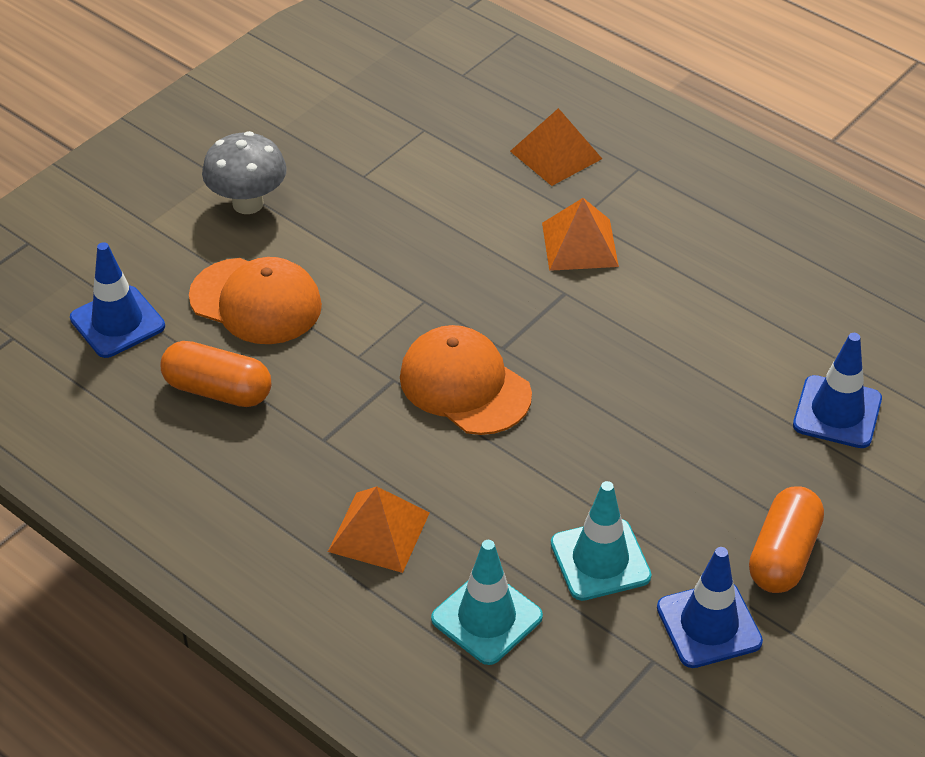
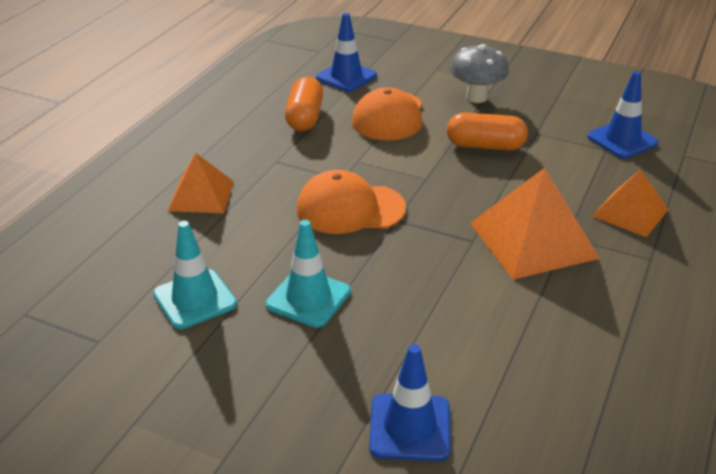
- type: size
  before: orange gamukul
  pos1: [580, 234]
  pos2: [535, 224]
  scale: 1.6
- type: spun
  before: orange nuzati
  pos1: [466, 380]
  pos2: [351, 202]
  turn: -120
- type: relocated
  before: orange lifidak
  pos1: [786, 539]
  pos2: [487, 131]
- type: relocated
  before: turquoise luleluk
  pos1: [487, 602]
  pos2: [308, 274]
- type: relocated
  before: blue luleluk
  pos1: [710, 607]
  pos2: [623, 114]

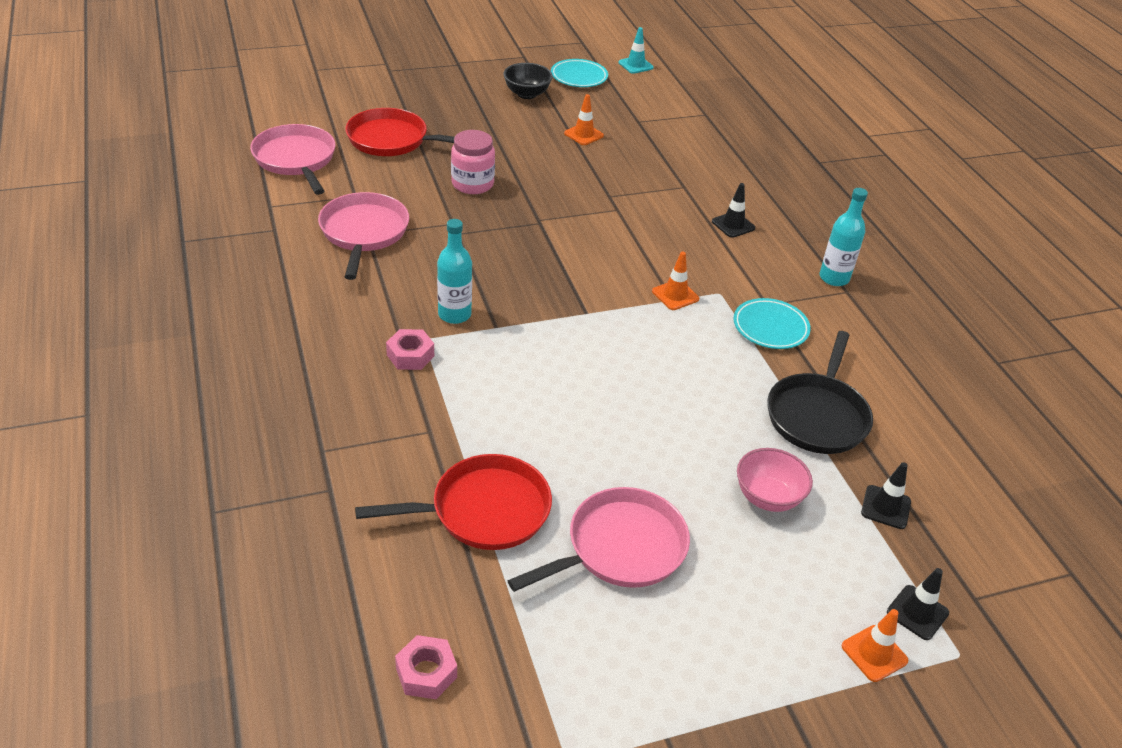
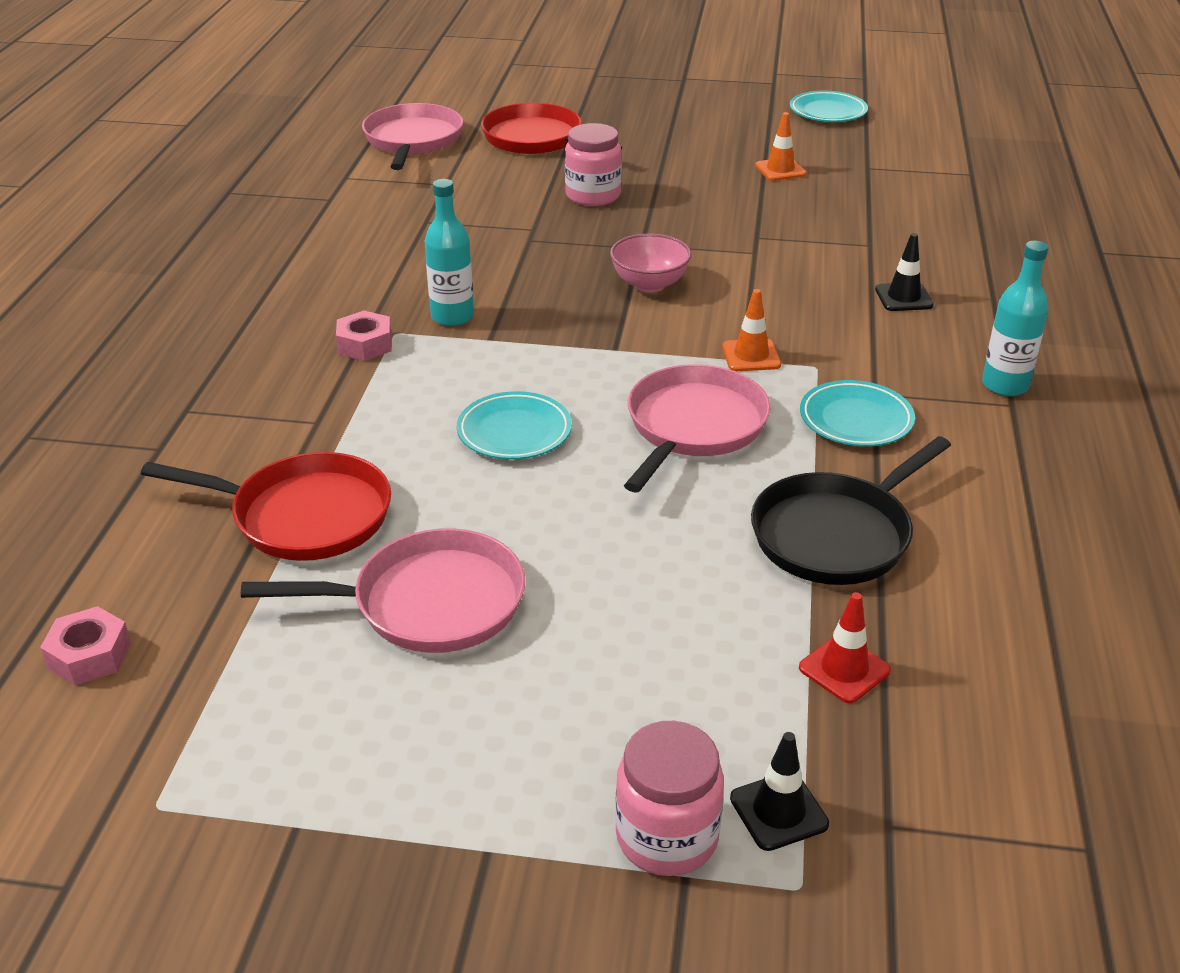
- type: missing
  before: turquoise luleluk
  pos1: [636, 50]
- type: missing
  before: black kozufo
  pos1: [528, 81]
- type: relocated
  before: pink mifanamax
  pos1: [363, 236]
  pos2: [697, 428]
- type: relocated
  before: pink kozufo
  pos1: [775, 480]
  pos2: [650, 263]
- type: colour
  before: black luleluk
  after: red luleluk
  pos1: [886, 495]
  pos2: [845, 647]
- type: exchanged
  before: orange luleluk
  after: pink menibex
  pos1: [875, 645]
  pos2: [669, 798]
- type: appeared
  after: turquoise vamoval
  pos2: [514, 425]

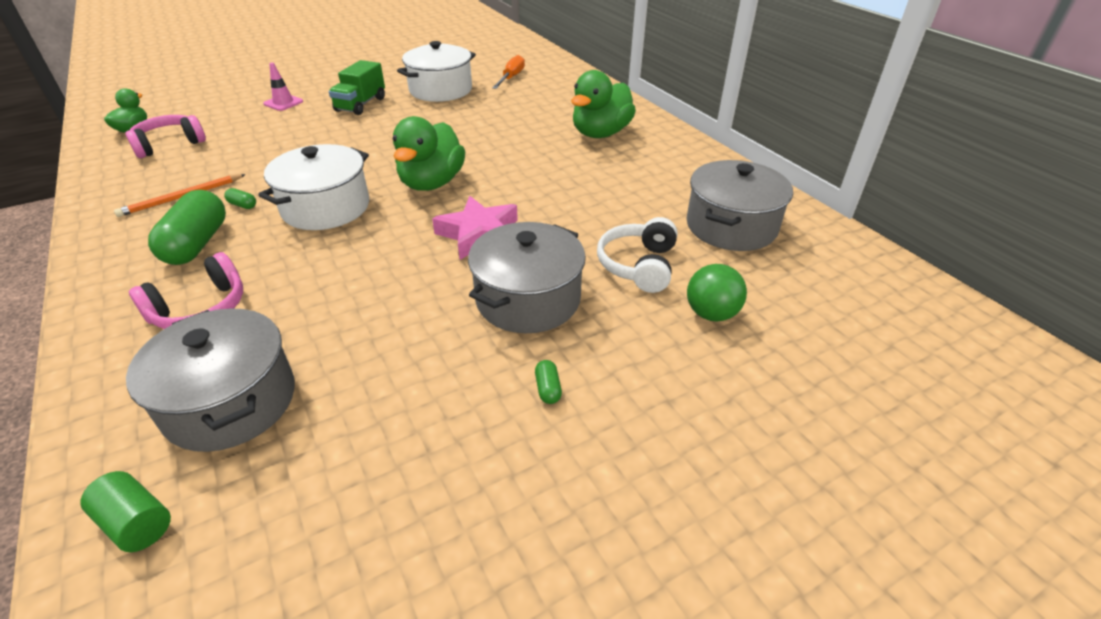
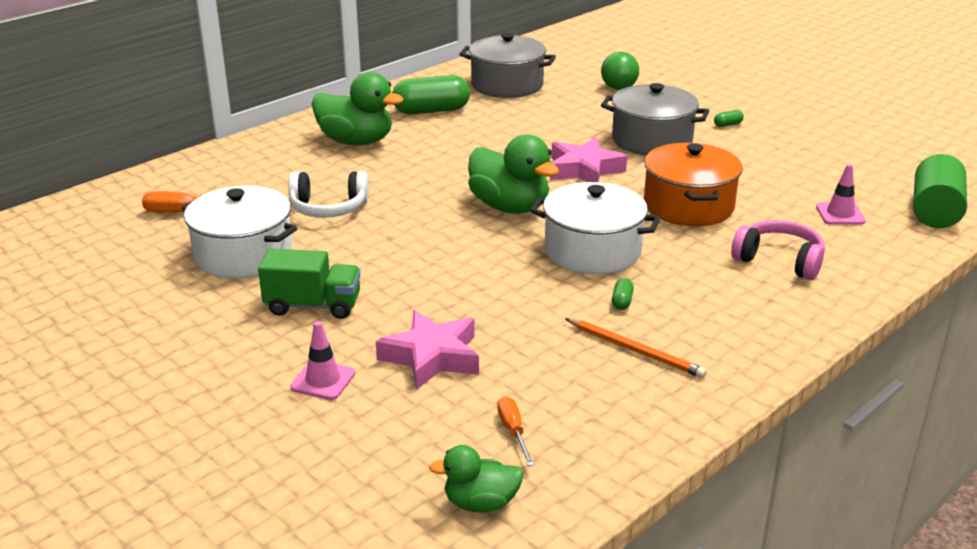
- type: exchanged
  before: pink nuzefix
  after: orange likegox
  pos1: [165, 136]
  pos2: [515, 431]
- type: spun
  before: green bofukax
  pos1: [429, 153]
  pos2: [513, 174]
  turn: 45
- type: relocated
  before: green lifidak
  pos1: [187, 227]
  pos2: [431, 94]
- type: relocated
  before: white nuzefix
  pos1: [637, 255]
  pos2: [328, 194]
- type: exchanged
  before: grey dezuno
  after: pink luleluk
  pos1: [210, 380]
  pos2: [841, 194]
- type: size
  before: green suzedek
  pos1: [126, 511]
  pos2: [940, 191]
  scale: 1.68
- type: appeared
  after: orange dezuno
  pos2: [693, 184]
- type: appeared
  after: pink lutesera
  pos2: [427, 350]

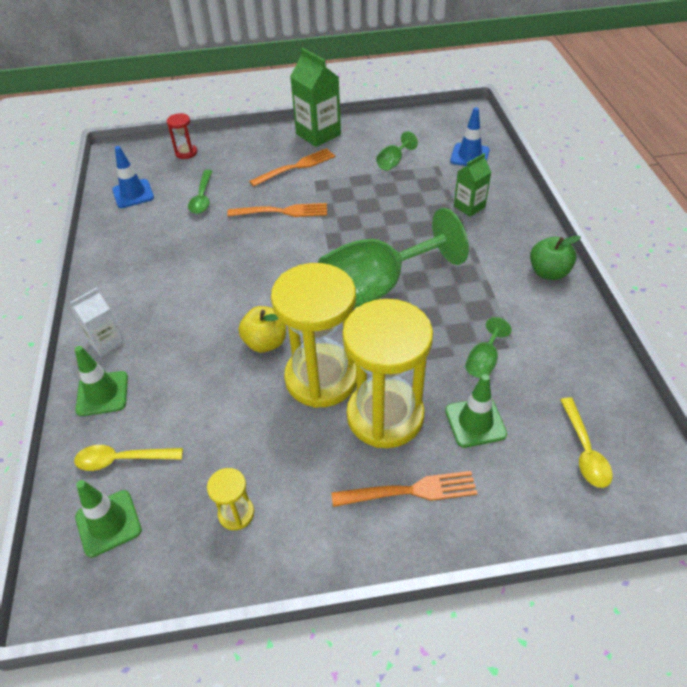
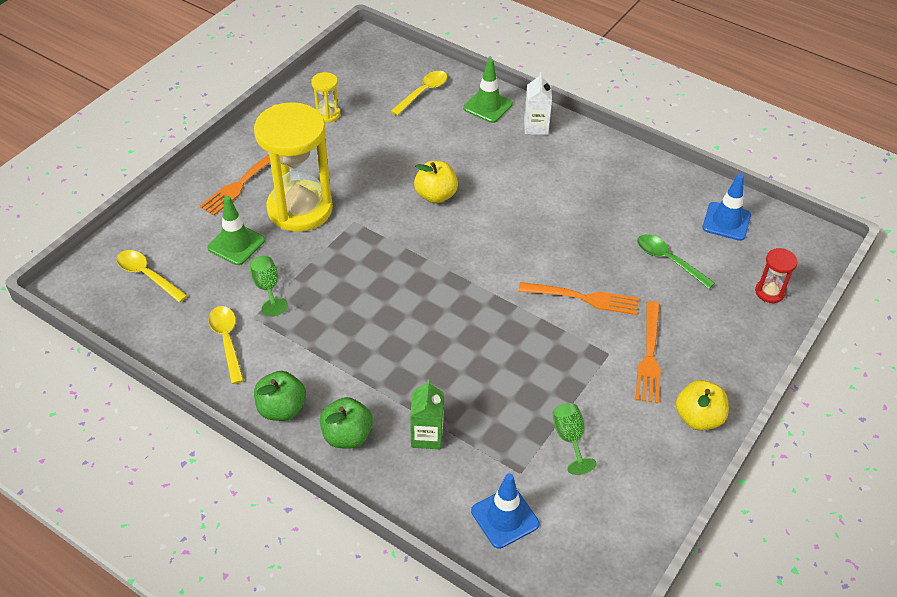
- type: exchanged
  before: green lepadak
  after: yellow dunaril
  pos1: [315, 97]
  pos2: [702, 405]
- type: spun
  before: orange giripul
  pos1: [277, 210]
  pos2: [578, 298]
  turn: -120
- type: missing
  before: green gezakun
  pos1: [393, 258]
- type: missing
  before: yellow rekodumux
  pos1: [313, 335]
- type: missing
  before: green luleluk
  pos1: [108, 519]
- type: appeared
  after: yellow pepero
  pos2: [226, 345]
- type: appeared
  after: green dunaril
  pos2: [346, 423]

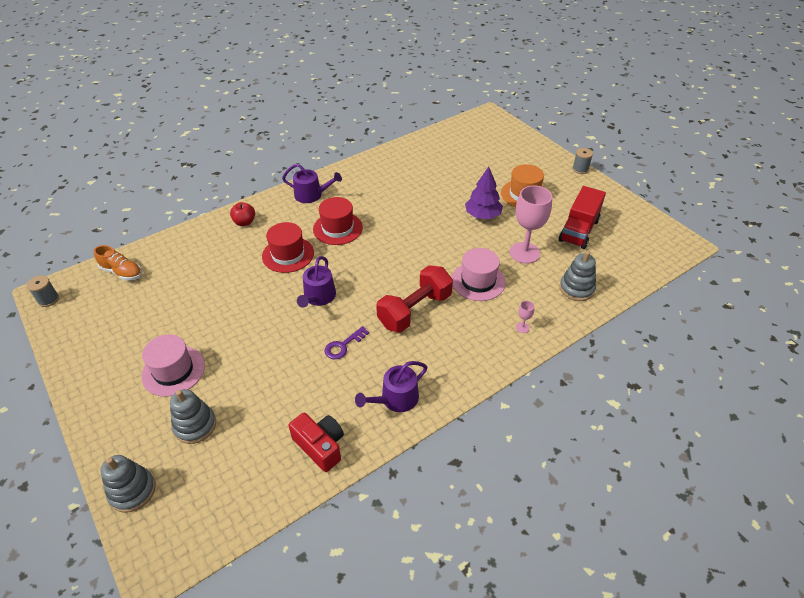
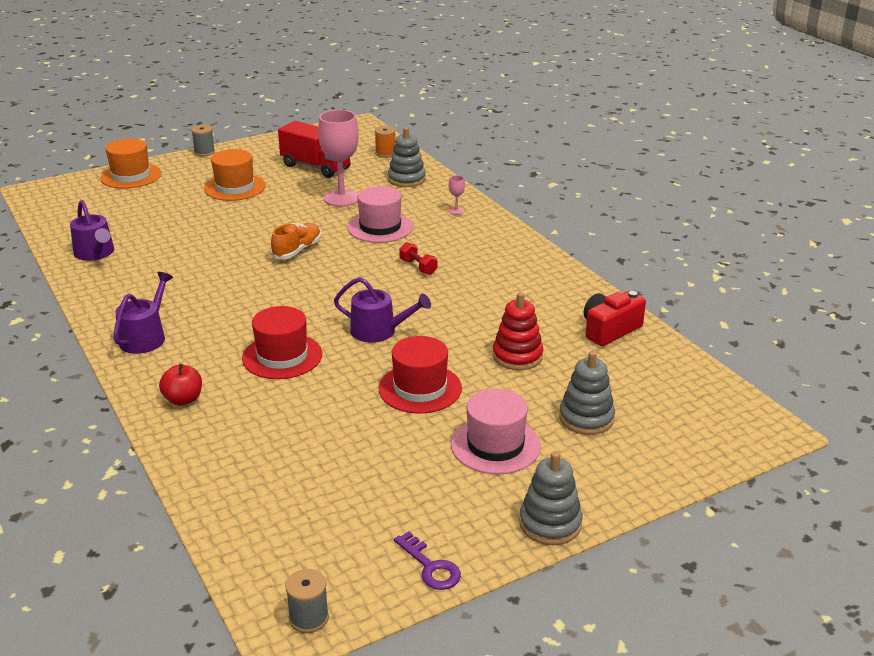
- type: missing
  before: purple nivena
  pos1: [484, 193]
- type: relocated
  before: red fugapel
  pos1: [338, 221]
  pos2: [420, 375]
- type: relocated
  before: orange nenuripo
  pos1: [118, 262]
  pos2: [296, 241]
- type: size
  before: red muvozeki
  pos1: [414, 299]
  pos2: [418, 258]
  scale: 0.44
- type: relocated
  before: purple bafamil
  pos1: [346, 343]
  pos2: [427, 560]
- type: relocated
  before: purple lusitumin
  pos1: [391, 386]
  pos2: [92, 230]
- type: relocated
  before: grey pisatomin
  pos1: [128, 484]
  pos2: [550, 498]
- type: appeared
  after: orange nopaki
  pos2: [385, 142]
- type: appeared
  after: orange fugapel
  pos2: [130, 163]
- type: appeared
  after: red pisatomin
  pos2: [518, 331]

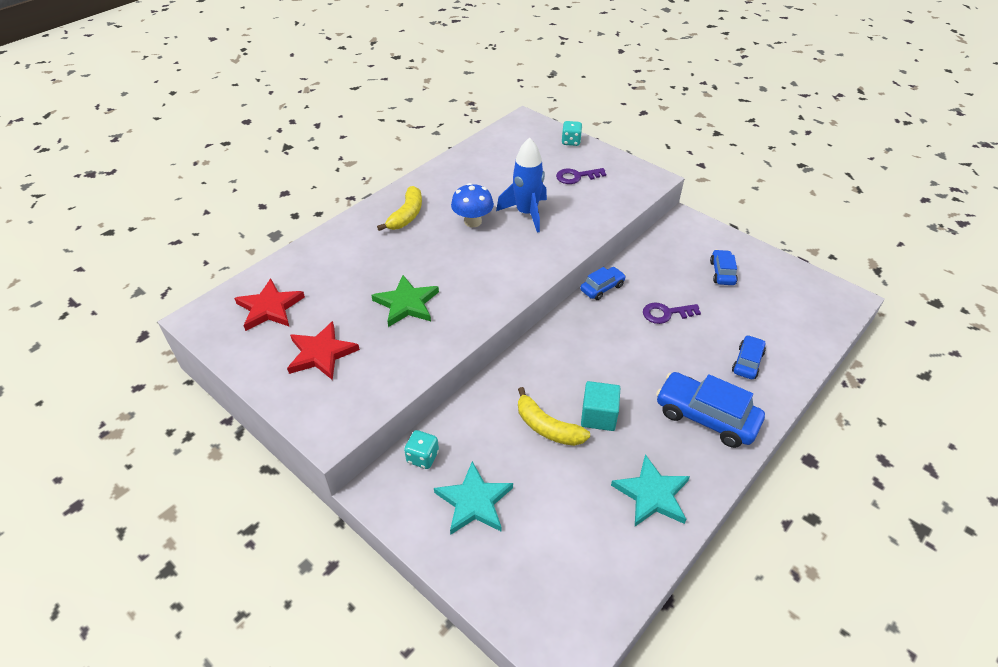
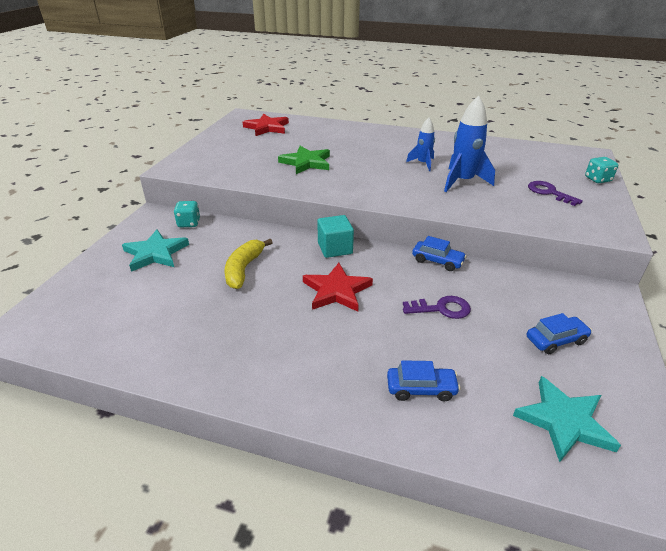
- type: exchanged
  before: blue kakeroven
  after: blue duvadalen
  pos1: [472, 205]
  pos2: [420, 144]
- type: missing
  before: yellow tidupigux
  pos1: [399, 208]
- type: spun
  before: purple bafamil
  pos1: [672, 313]
  pos2: [437, 307]
  turn: 120
- type: relocated
  before: red lutesera
  pos1: [323, 350]
  pos2: [338, 287]
- type: missing
  before: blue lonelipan
  pos1: [710, 410]
- type: relocated
  before: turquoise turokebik
  pos1: [600, 406]
  pos2: [335, 236]
- type: relocated
  before: turquoise lutesera
  pos1: [650, 490]
  pos2: [567, 419]

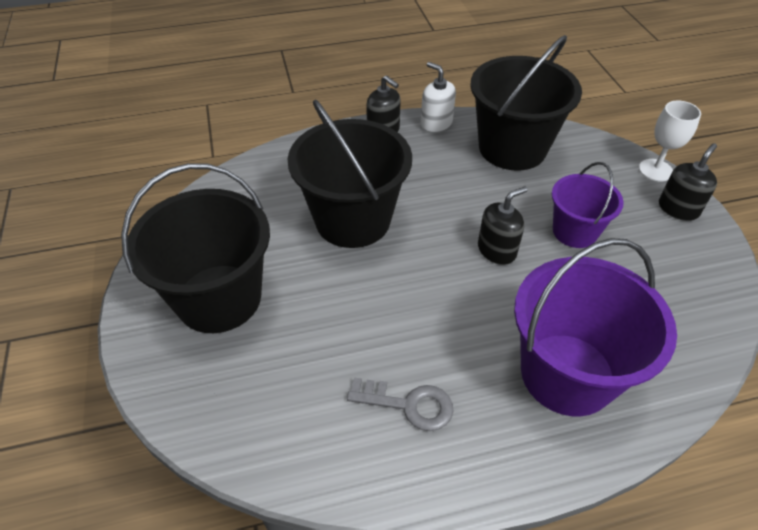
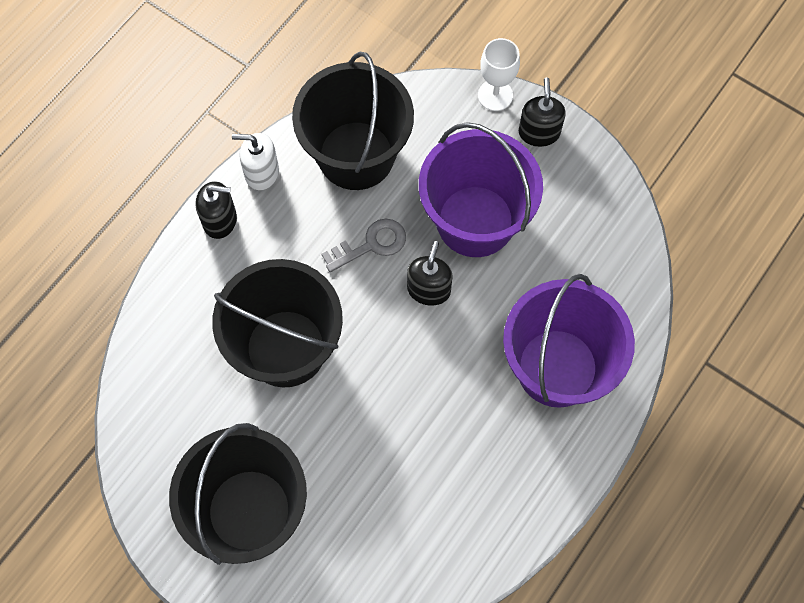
- type: size
  before: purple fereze
  pos1: [588, 205]
  pos2: [481, 189]
  scale: 1.74
- type: relocated
  before: grey bafamil
  pos1: [400, 404]
  pos2: [364, 245]

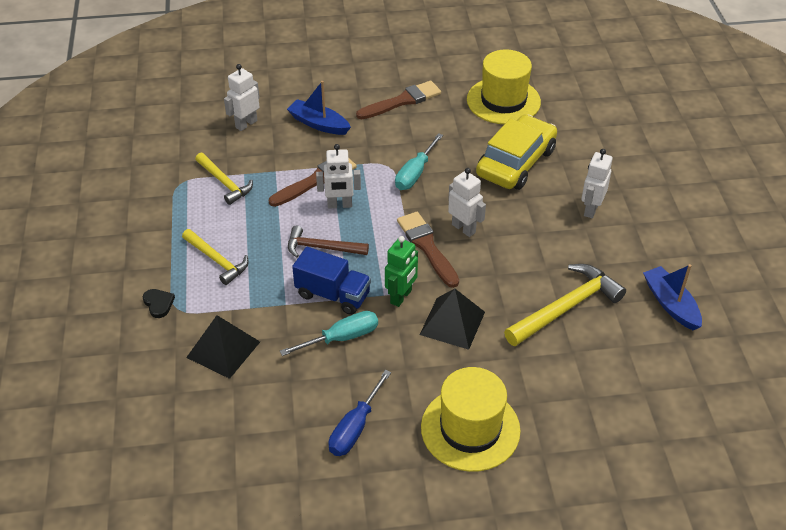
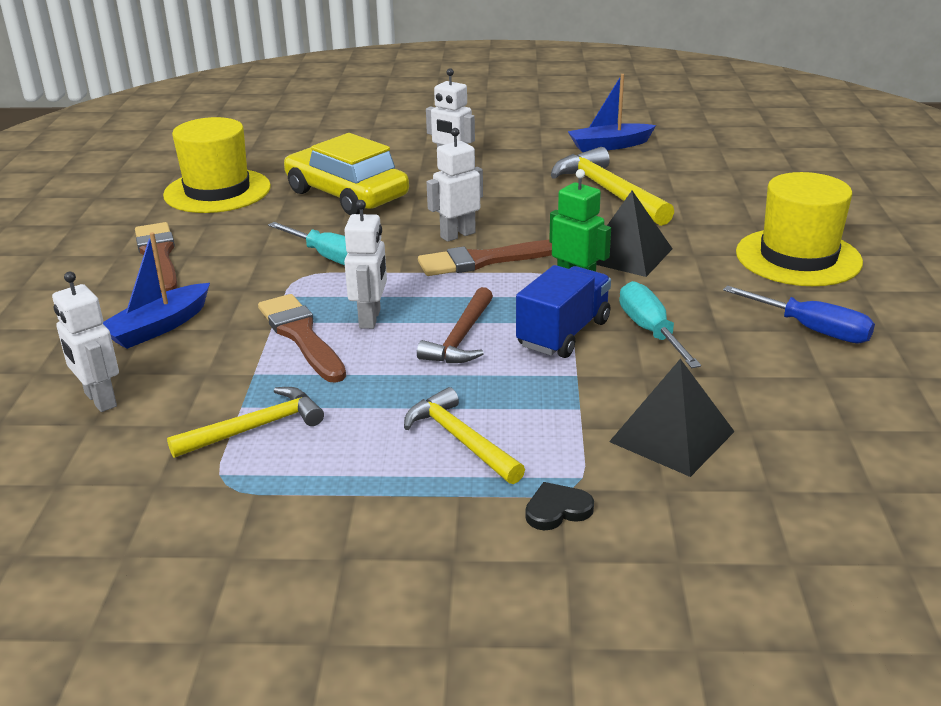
- type: spun
  before: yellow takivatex
  pos1: [215, 257]
  pos2: [464, 435]
  turn: -90

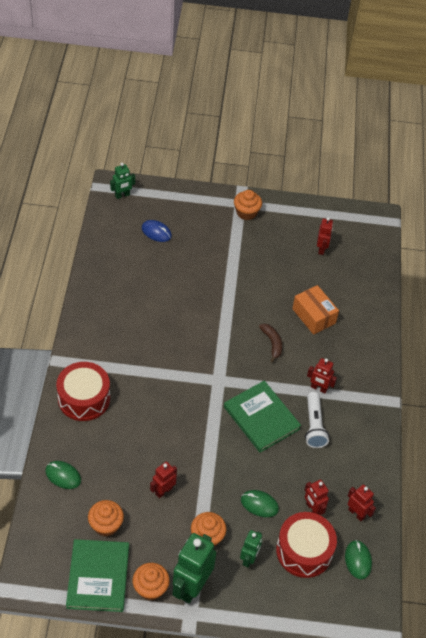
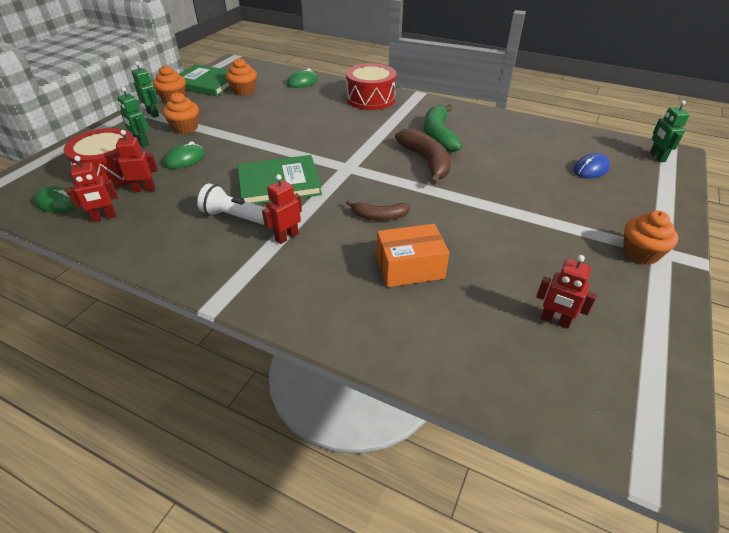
- type: missing
  before: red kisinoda
  pos1: [163, 479]
- type: size
  before: green kisinoda
  pos1: [194, 568]
  pos2: [145, 89]
  scale: 0.55
- type: appeared
  after: green tidupigux
  pos2: [443, 128]
- type: appeared
  after: brown tidupigux
  pos2: [423, 157]

